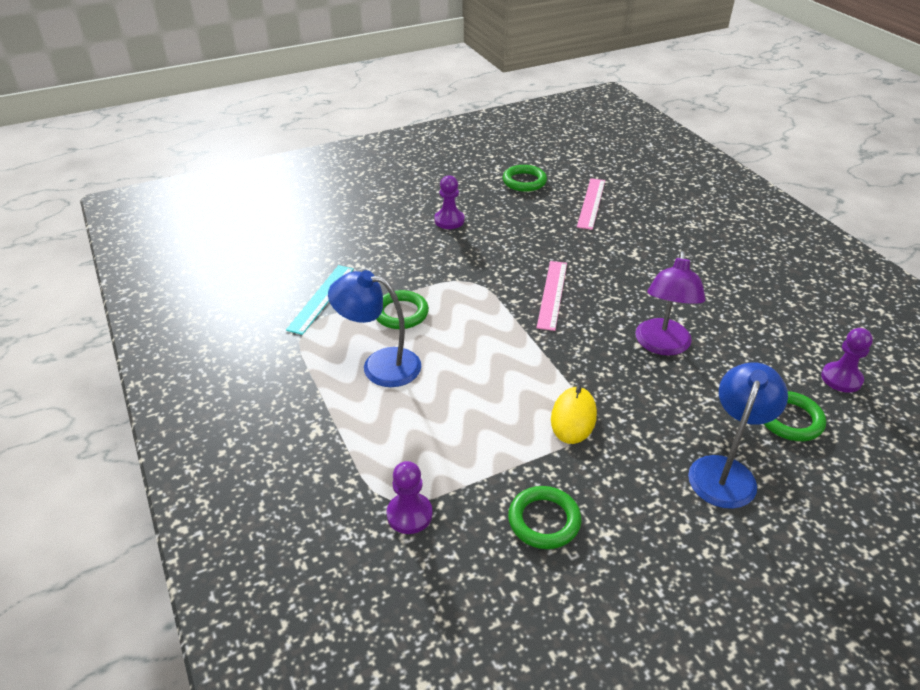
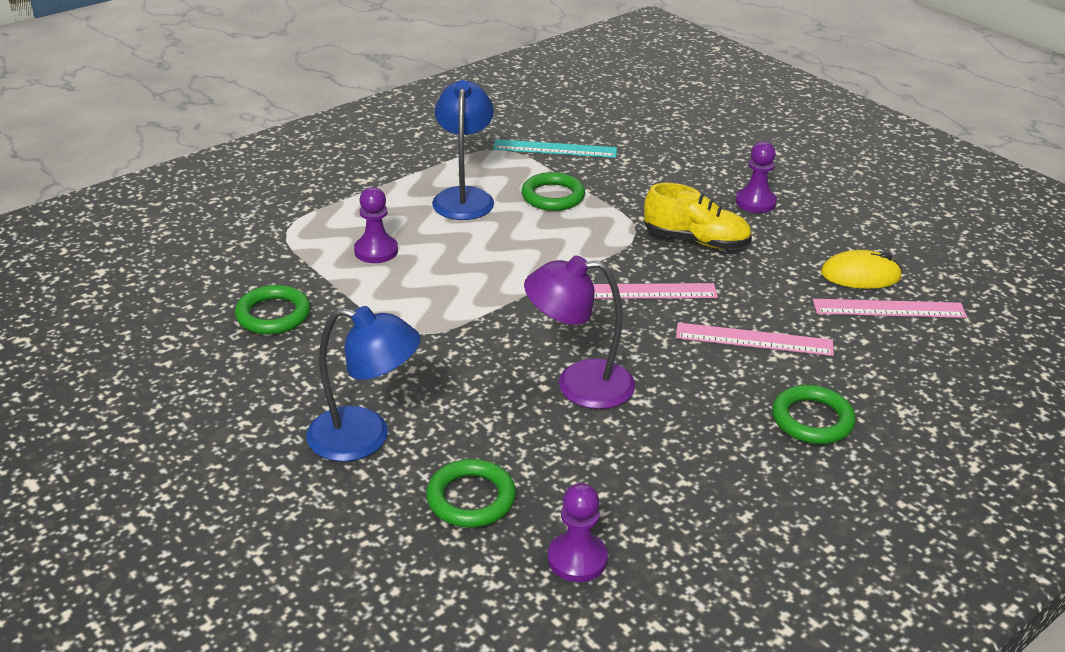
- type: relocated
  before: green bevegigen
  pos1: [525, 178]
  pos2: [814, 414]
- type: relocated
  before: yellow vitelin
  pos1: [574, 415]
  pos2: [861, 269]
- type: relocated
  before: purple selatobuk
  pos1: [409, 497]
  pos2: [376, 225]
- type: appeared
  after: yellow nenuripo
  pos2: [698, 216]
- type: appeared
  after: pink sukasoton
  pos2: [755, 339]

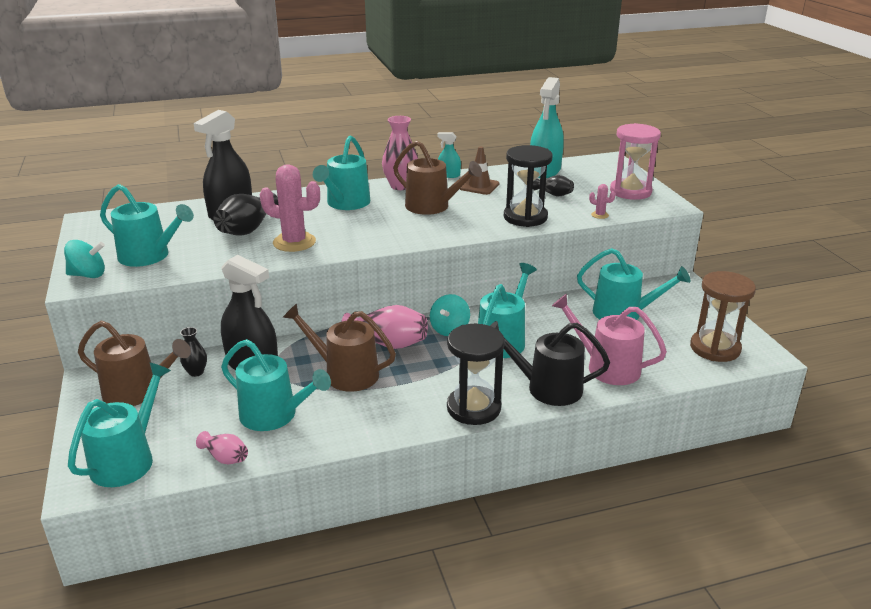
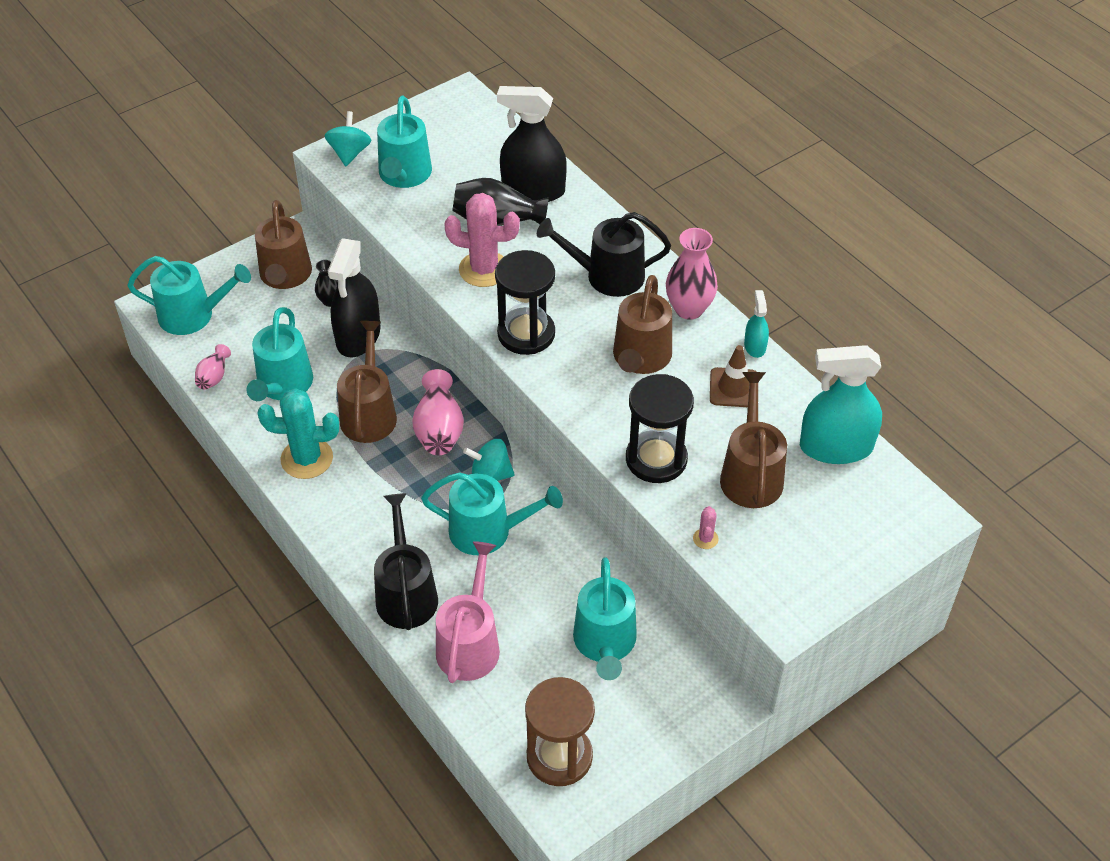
- type: missing
  before: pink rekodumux
  pos1: [635, 161]
- type: colour
  before: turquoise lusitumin
  after: black lusitumin
  pos1: [341, 172]
  pos2: [604, 254]
- type: spun
  before: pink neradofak
  pos1: [290, 208]
  pos2: [482, 240]
  turn: -75
- type: exchanged
  before: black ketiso
  after: brown lusitumin
  pos1: [553, 186]
  pos2: [753, 440]
- type: spun
  before: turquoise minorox
  pos1: [84, 259]
  pos2: [348, 138]
  turn: -150
- type: relocated
  before: black rekodumux
  pos1: [476, 374]
  pos2: [525, 302]
- type: appeared
  after: turquoise neradofak
  pos2: [298, 433]

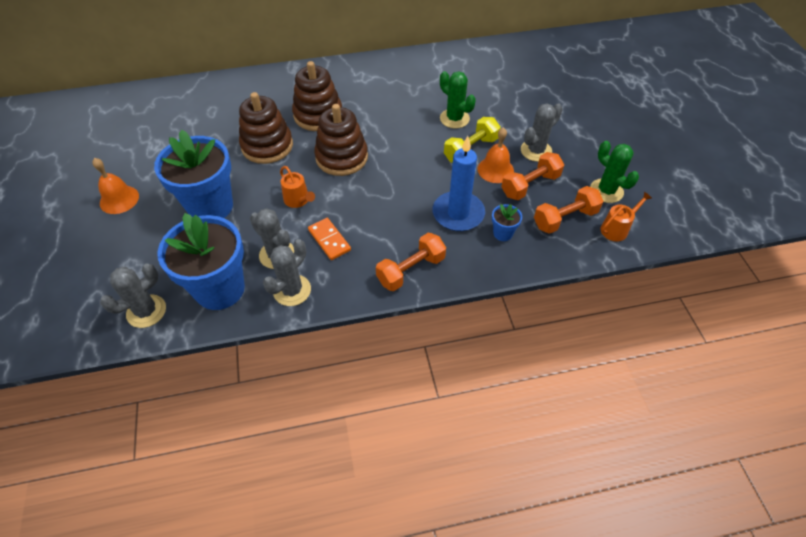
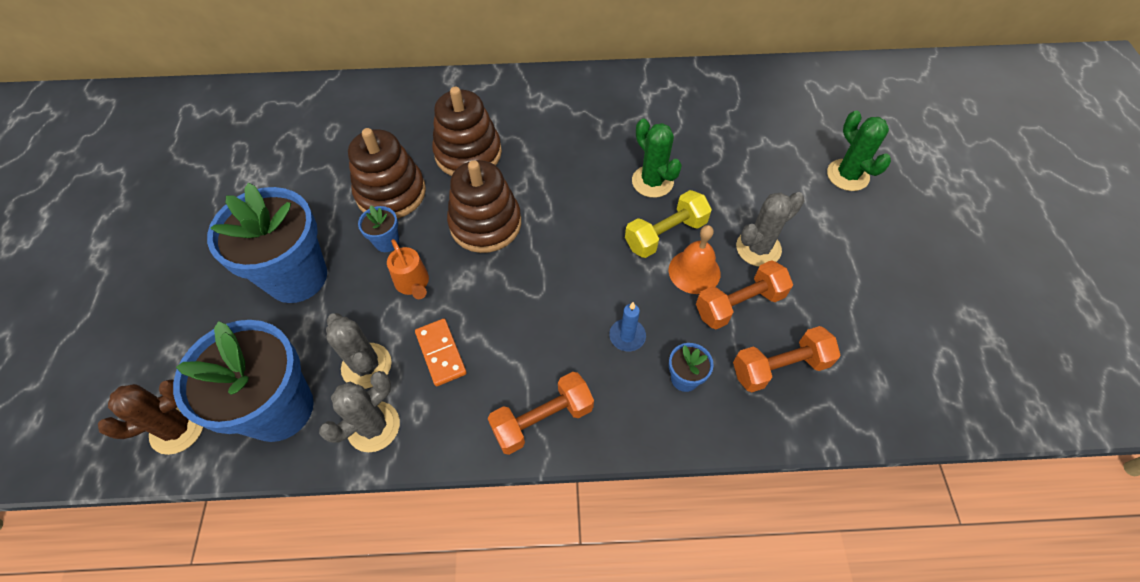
- type: size
  before: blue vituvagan
  pos1: [458, 183]
  pos2: [627, 326]
  scale: 0.49
- type: relocated
  before: green neradofak
  pos1: [614, 172]
  pos2: [859, 151]
- type: missing
  before: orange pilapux
  pos1: [115, 186]
- type: missing
  before: orange lusitumin
  pos1: [626, 217]
- type: colour
  before: grey neradofak
  after: brown neradofak
  pos1: [133, 295]
  pos2: [150, 417]
- type: appeared
  after: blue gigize
  pos2: [378, 229]

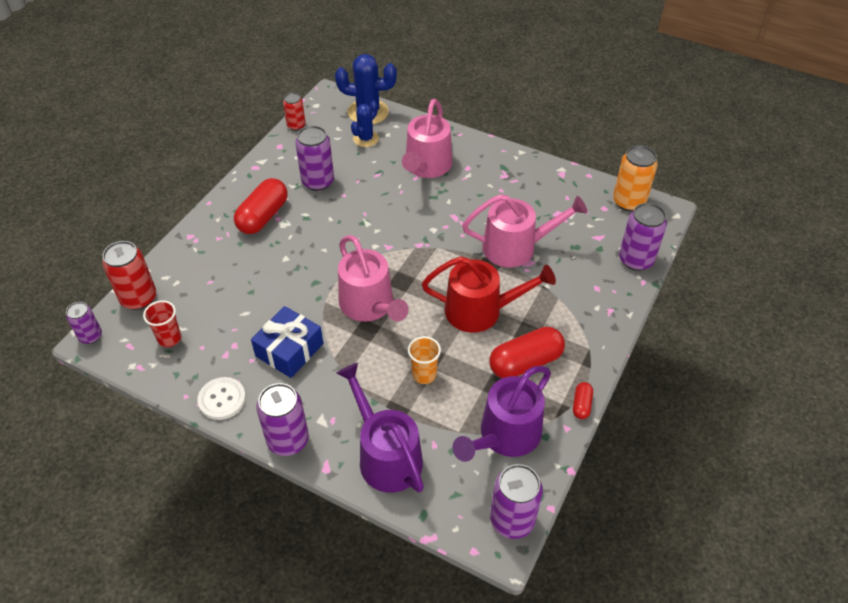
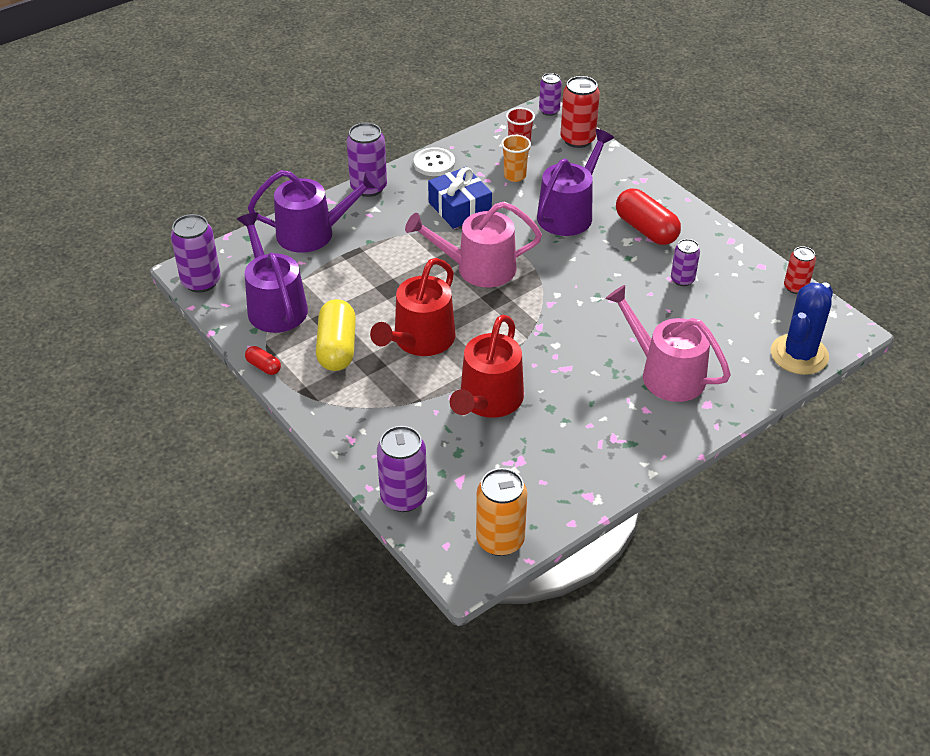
- type: missing
  before: blue neradofak
  pos1: [365, 123]
- type: size
  before: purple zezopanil
  pos1: [314, 158]
  pos2: [685, 262]
  scale: 0.61
- type: colour
  before: pink lusitumin
  after: red lusitumin
  pos1: [525, 230]
  pos2: [487, 366]
- type: colour
  before: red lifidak
  after: yellow lifidak
  pos1: [527, 352]
  pos2: [336, 335]
- type: relocated
  before: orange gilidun
  pos1: [424, 360]
  pos2: [516, 158]
- type: appeared
  after: purple lusitumin
  pos2: [575, 182]

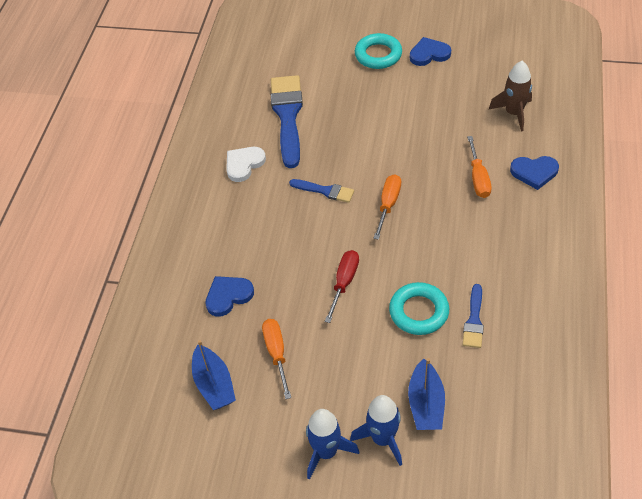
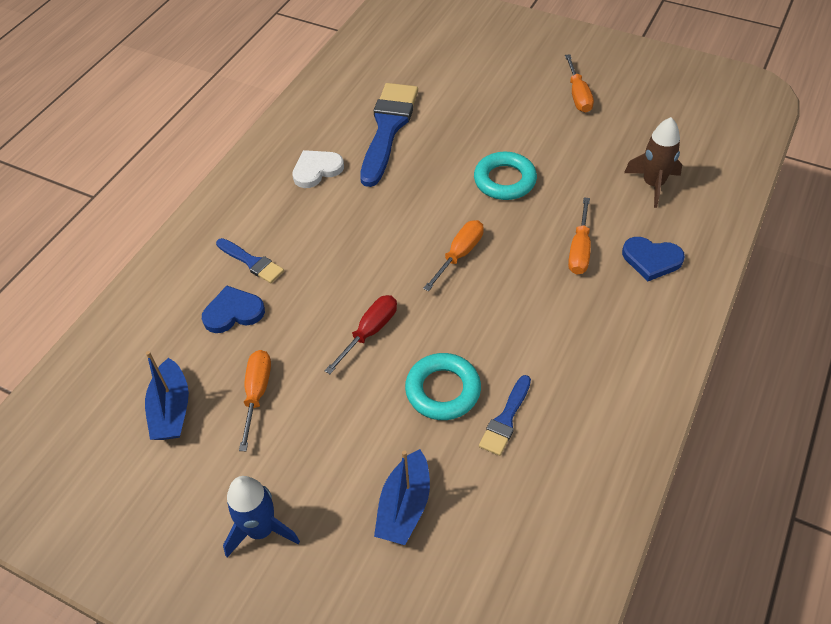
- type: relocated
  before: turquoise bevegigen
  pos1: [378, 51]
  pos2: [505, 176]
- type: exchanged
  before: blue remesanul
  after: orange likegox
  pos1: [430, 51]
  pos2: [579, 83]
- type: relocated
  before: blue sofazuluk
  pos1: [321, 191]
  pos2: [250, 260]
- type: missing
  before: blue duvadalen
  pos1: [376, 430]

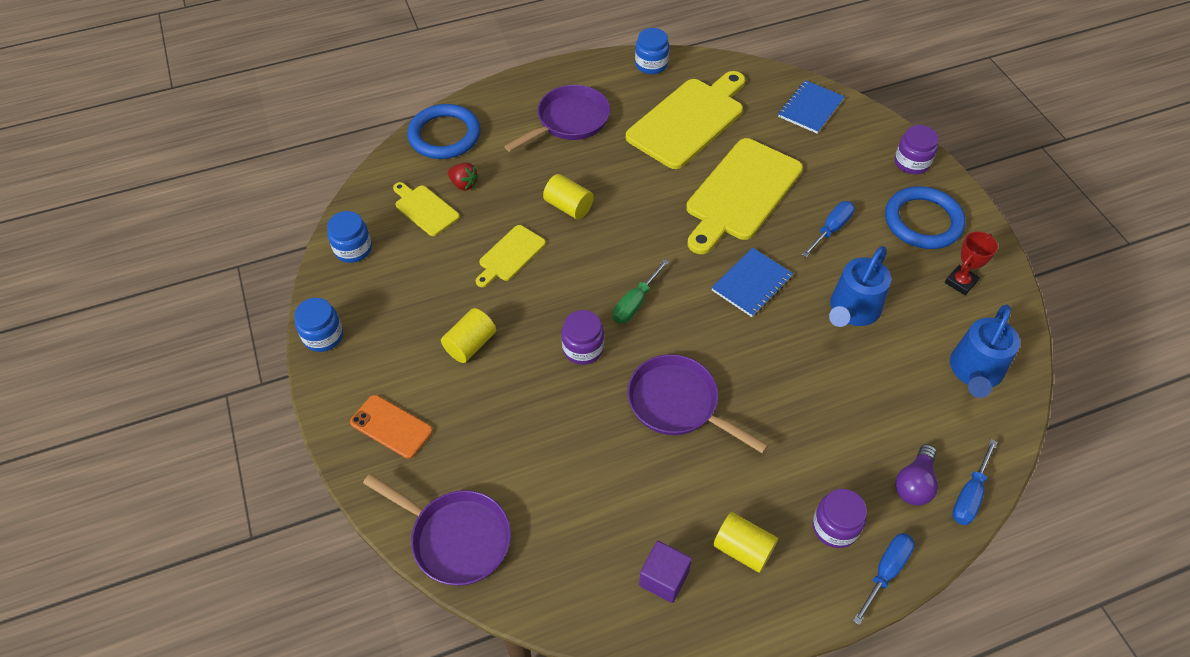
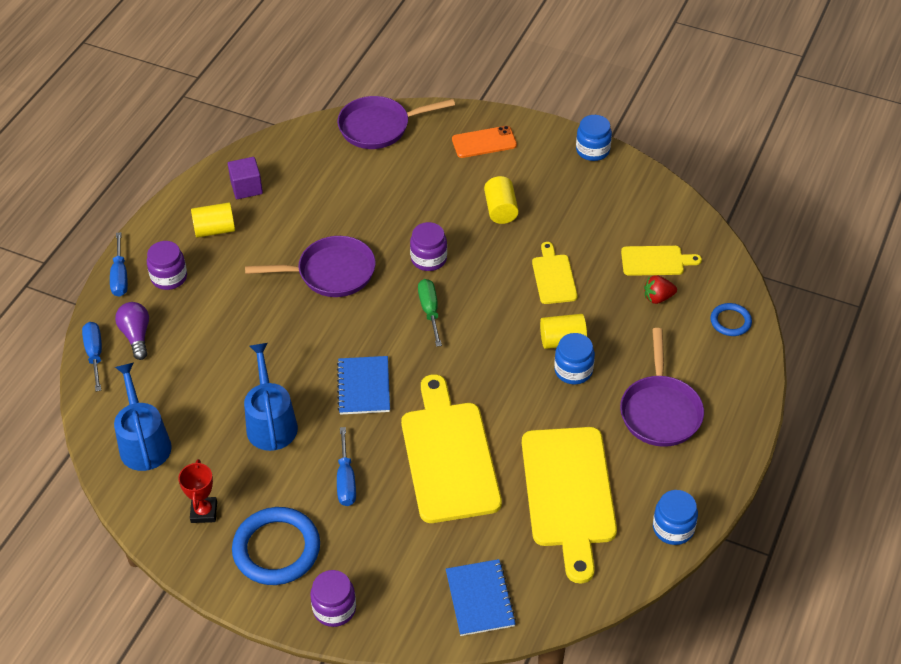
- type: size
  before: blue bevegigen
  pos1: [444, 131]
  pos2: [731, 319]
  scale: 0.53
- type: relocated
  before: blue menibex
  pos1: [349, 237]
  pos2: [574, 358]

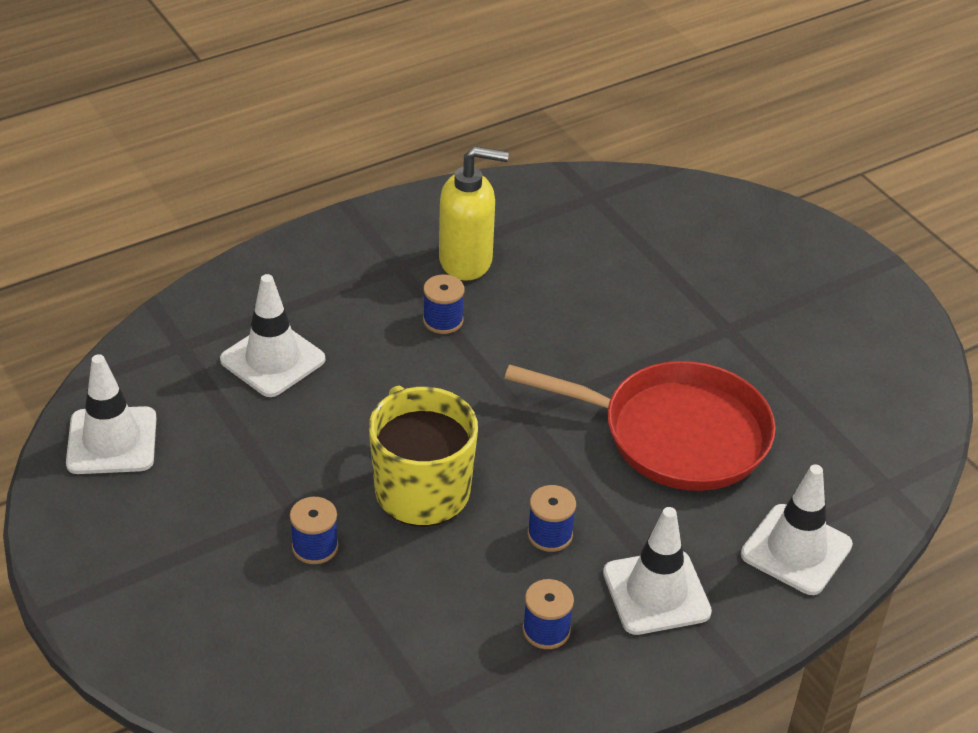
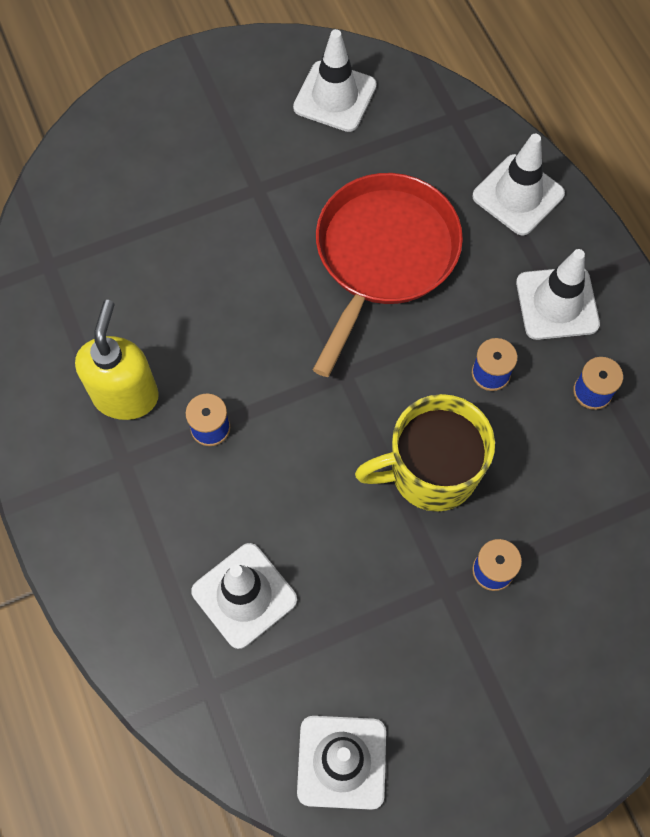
- type: appeared
  after: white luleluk
  pos2: [335, 80]

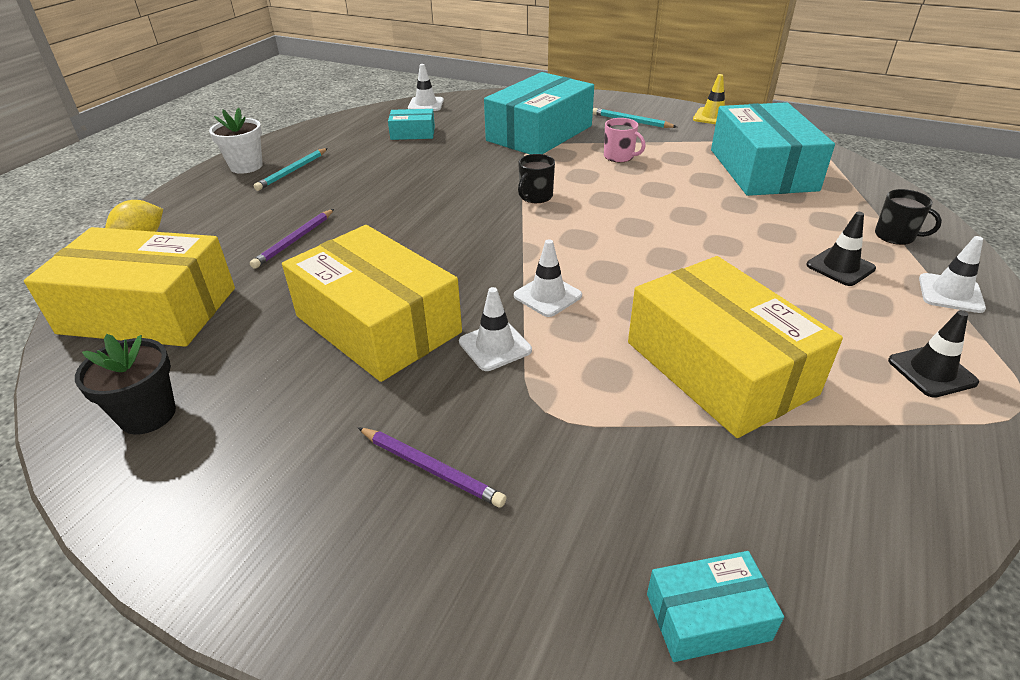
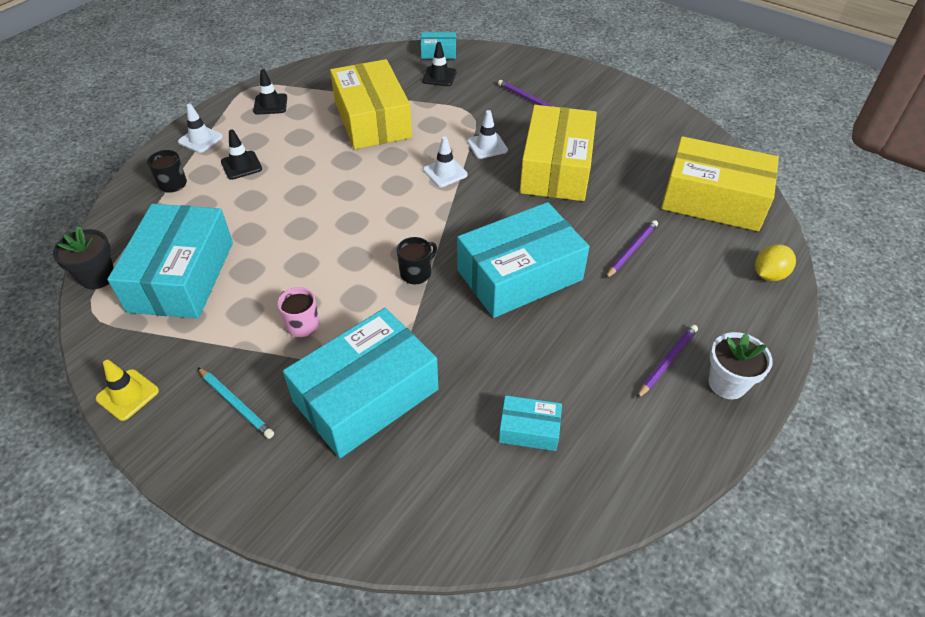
- type: missing
  before: white luleluk
  pos1: [426, 87]
- type: colour
  before: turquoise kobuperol
  after: purple kobuperol
  pos1: [291, 169]
  pos2: [667, 362]
- type: spun
  before: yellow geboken
  pos1: [372, 303]
  pos2: [558, 153]
  turn: 45
- type: relocated
  before: black gigize
  pos1: [125, 384]
  pos2: [83, 257]
- type: appeared
  after: black luleluk
  pos2: [439, 64]
- type: appeared
  after: turquoise geboken
  pos2: [523, 260]

